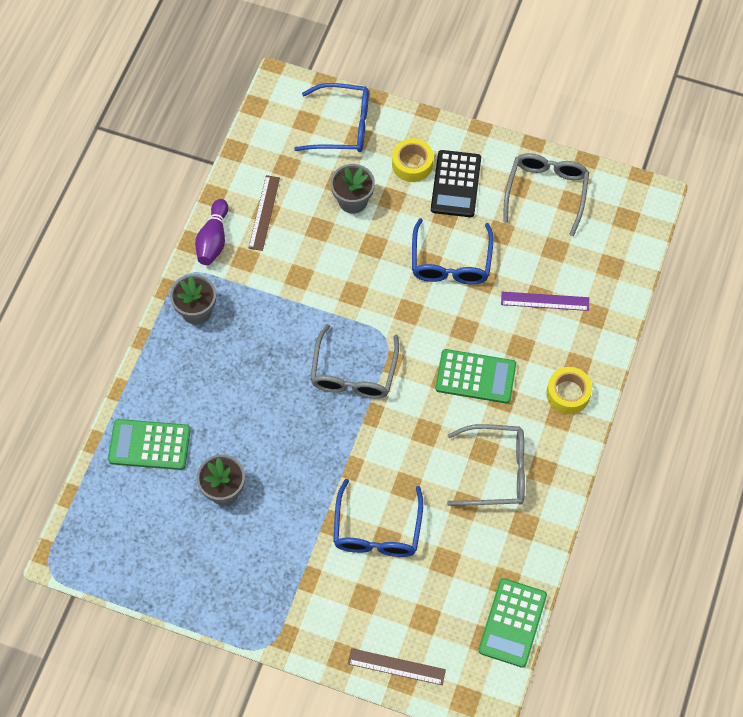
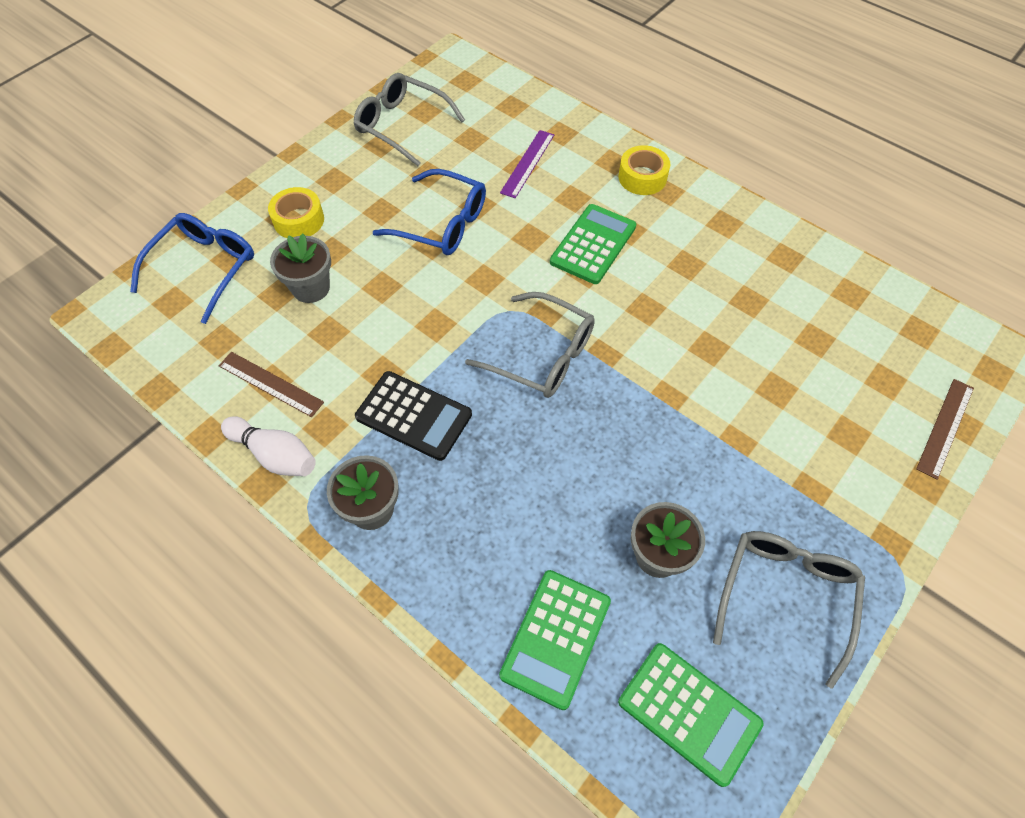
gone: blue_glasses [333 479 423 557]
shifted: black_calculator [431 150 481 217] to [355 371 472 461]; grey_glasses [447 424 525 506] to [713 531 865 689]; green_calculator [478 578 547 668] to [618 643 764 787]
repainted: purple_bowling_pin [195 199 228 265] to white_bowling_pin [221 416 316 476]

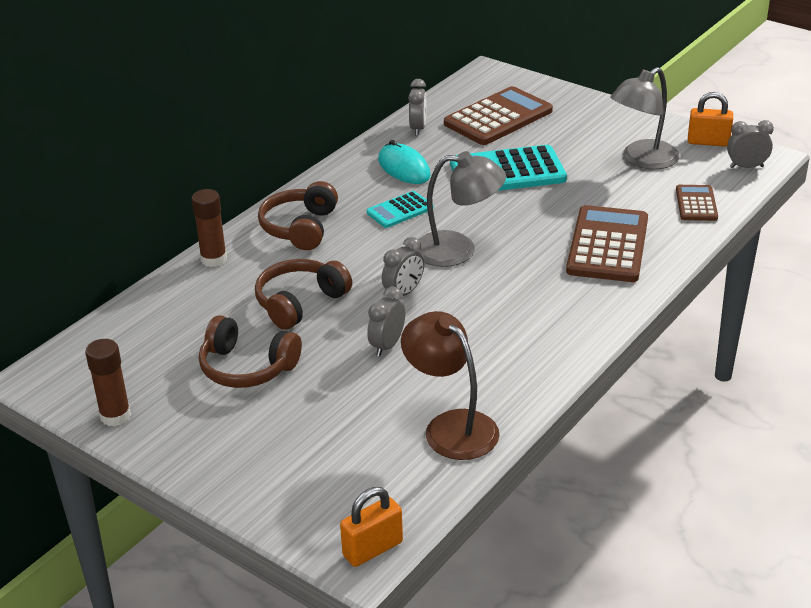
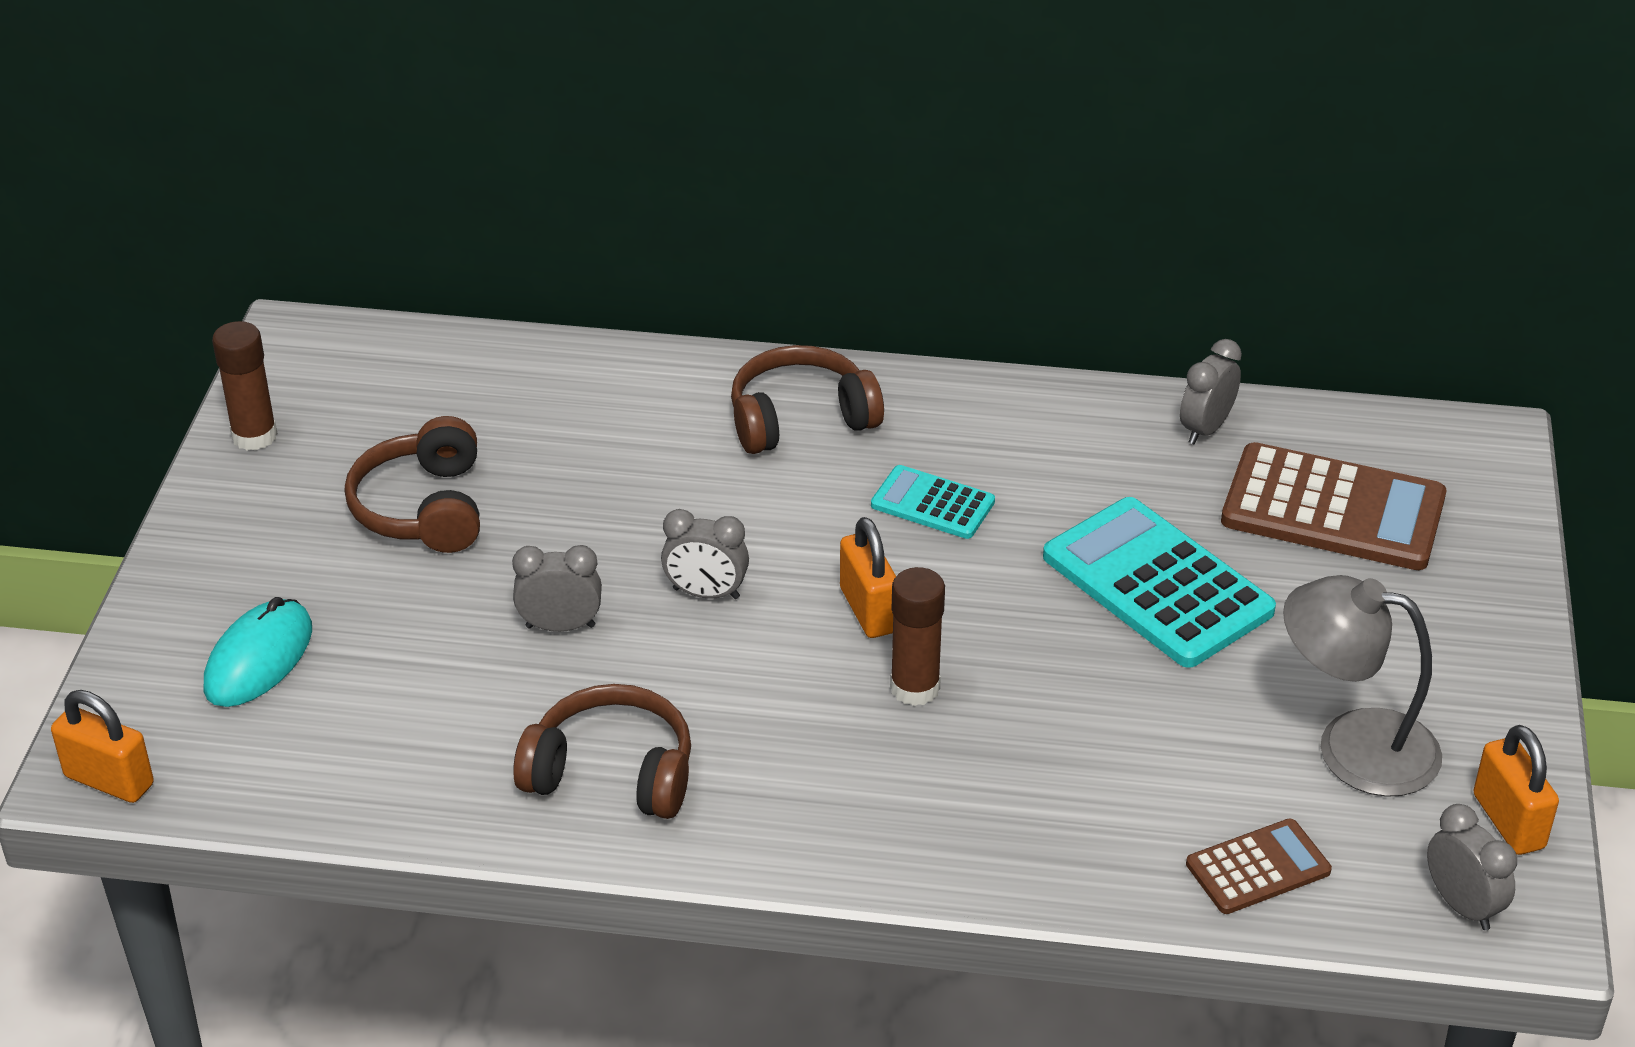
gone: brown_calculator [566 205 648 282]; brown_lamp [401 311 500 460]
shifted: turquoise_mouse [378 140 431 184] to [204 597 312 707]; brown_glue_stick [192 189 227 267] to [890 567 945 706]; brown_headphones [255 259 352 330] to [513 684 691 819]
swapped: grey_lamp [414 151 506 267] to orange_padlock [840 517 896 638]
rotated: grey_clock [408 79 427 136] = [1180 339 1242 444] 150 degrees clockwise

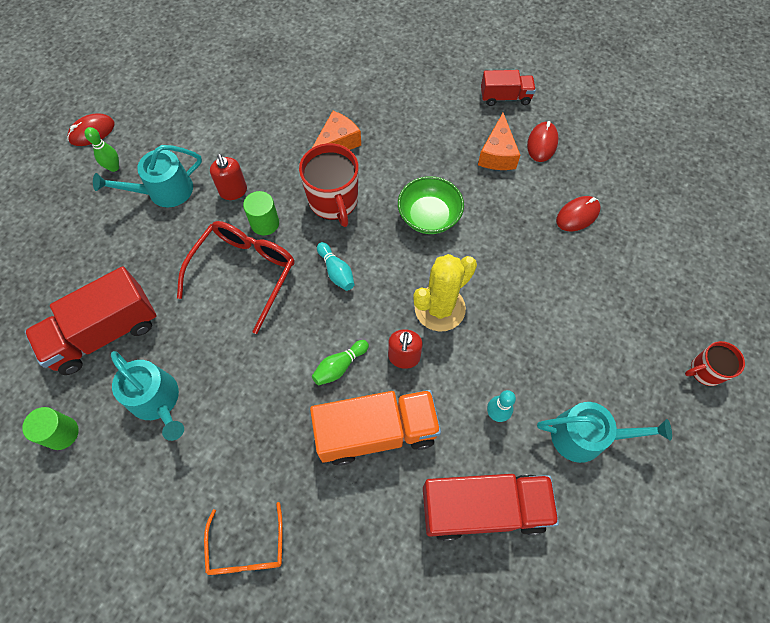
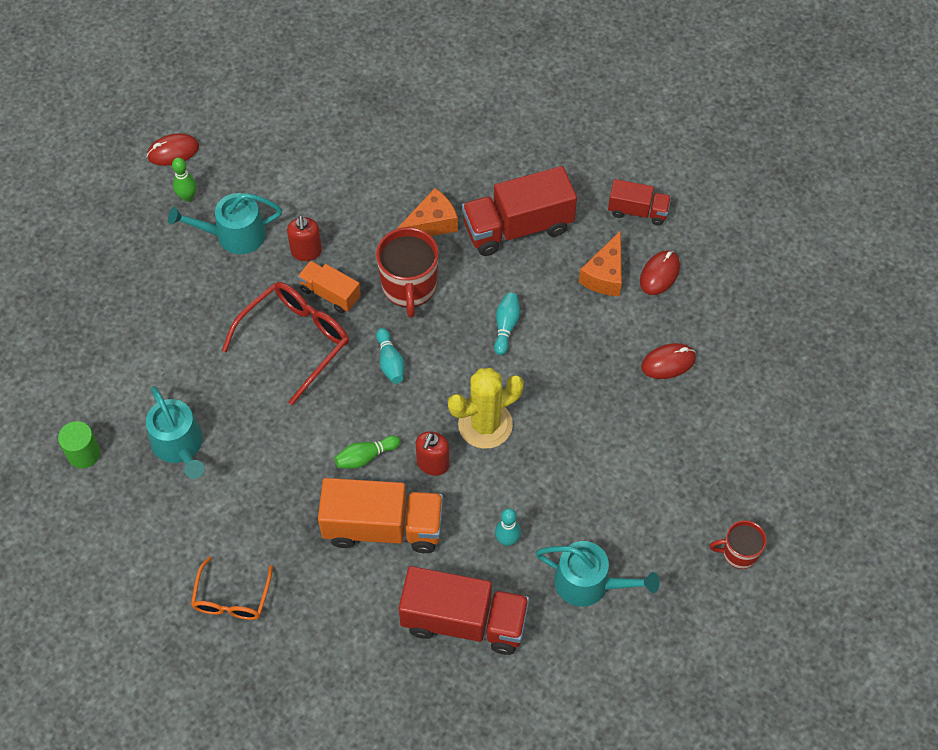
shifted: red_truck [25 266 156 375] to [462 166 577 256]
swapped: green_bowl [398 176 464 234] to turquoise_bowling_pin [494 293 520 355]; green_cylinder [243 191 279 235] to orange_truck [298 261 361 313]

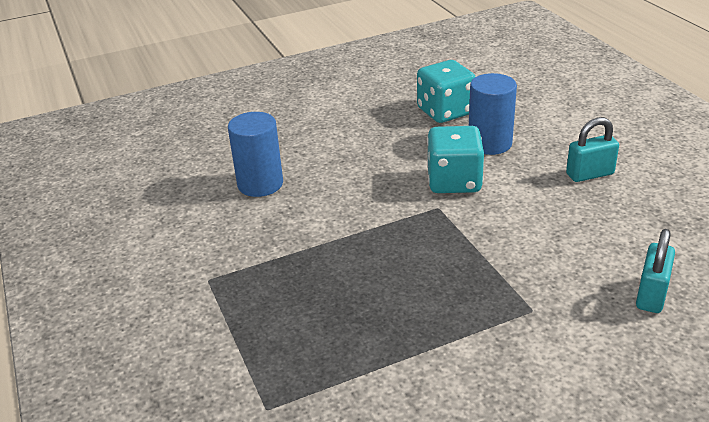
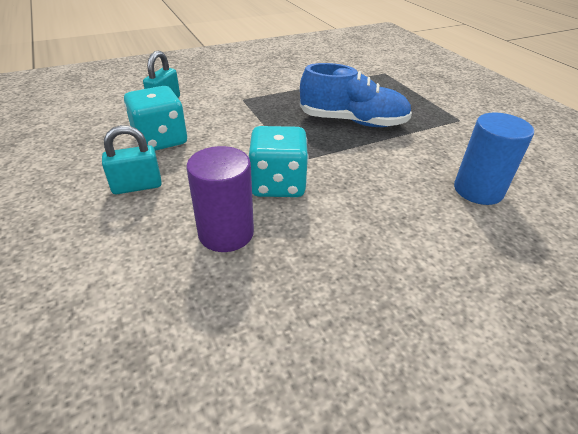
new: blue_shoe [300 63 412 127]
shifted: turquoise_dice [417 60 475 123] to [124 86 187 151]
repainted: blue_cylinder [469 73 517 155] to purple_cylinder [186 146 254 252]

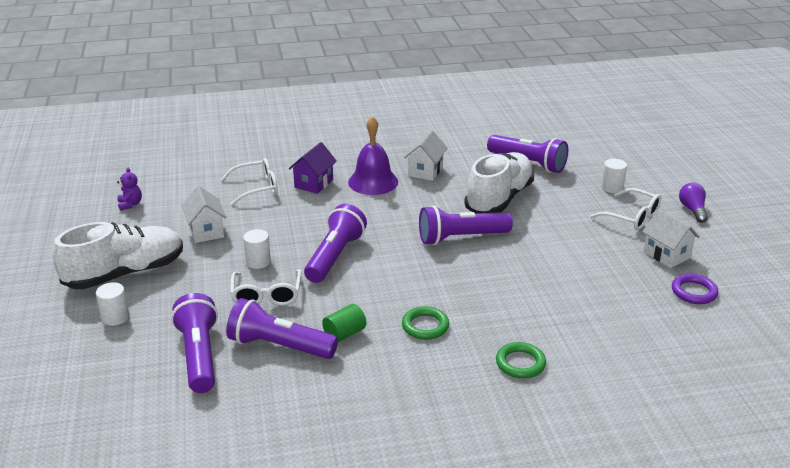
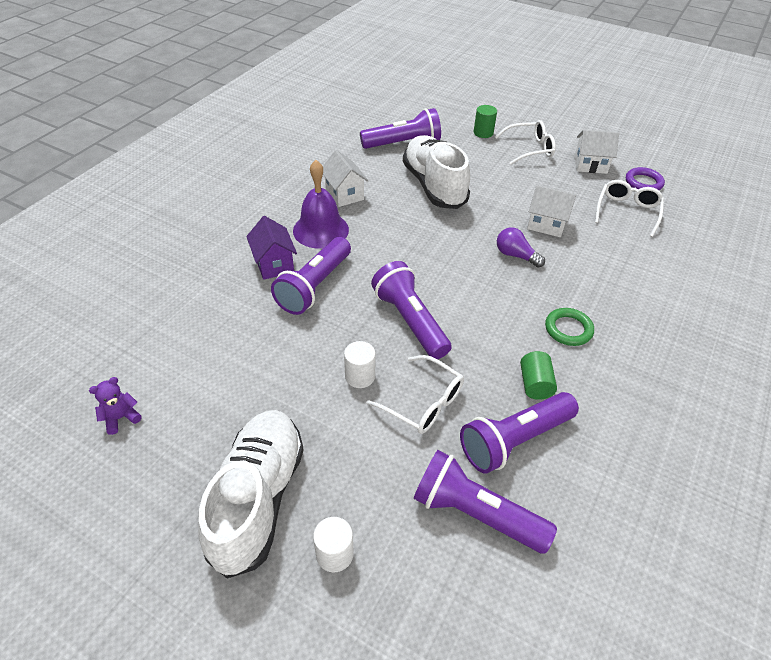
gone: green_ring [496 342 546 379]
shifted: white_glasses [221 158 278 206] to [595 180 664 237]; purple_light_bulb [679 183 708 223] to [497 227 545 268]; white_house [182 186 226 243] to [527 185 576 237]; purple_flashlight [419 205 513 245] to [271 237 351 315]
repainted: white_cylinder [601 159 627 193] to green_cylinder [474 105 497 138]
rotated: purple_teddy_bear [117 168 142 211] = [89 377 142 435] 60 degrees counterclockwise

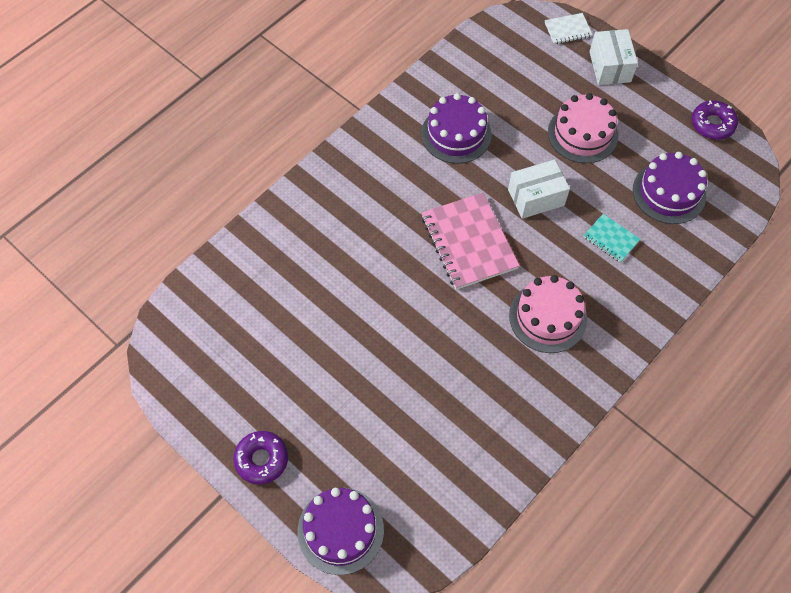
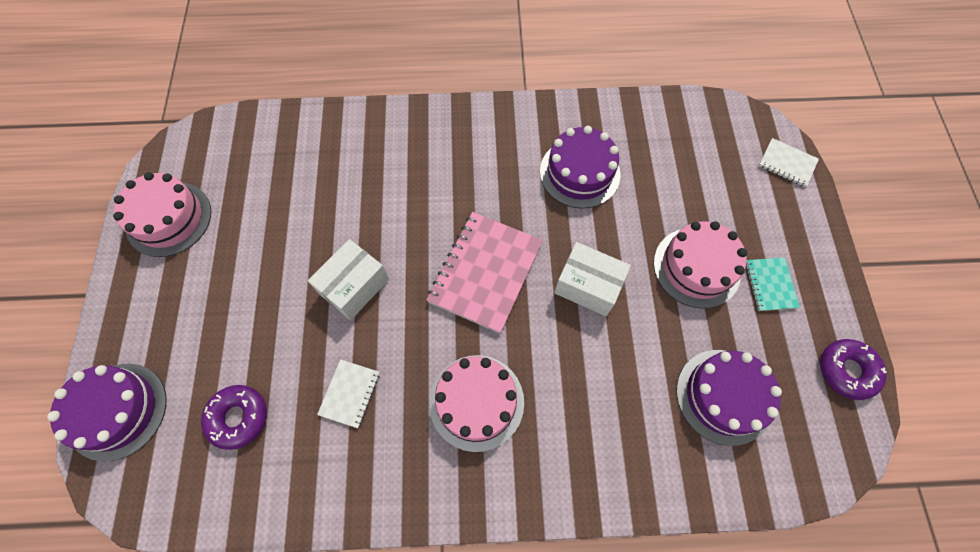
new: pink_cake [113 172 211 257]; white_notebook [317 359 380 428]
shifted: white_box [590 29 638 85] to [308 239 389 320]; turquoise_notebook [584 214 640 263] to [746 258 800 311]; purple_donut [233 431 288 484] to [201 385 267 450]

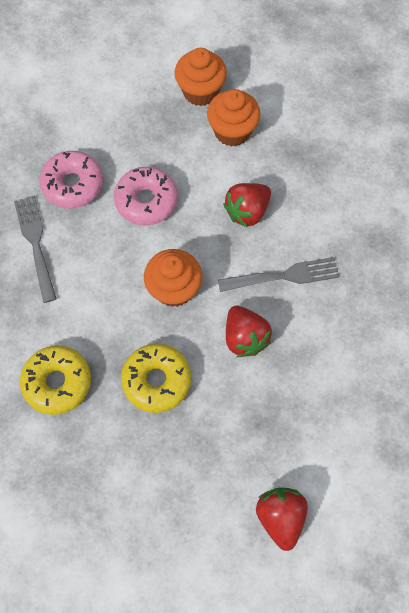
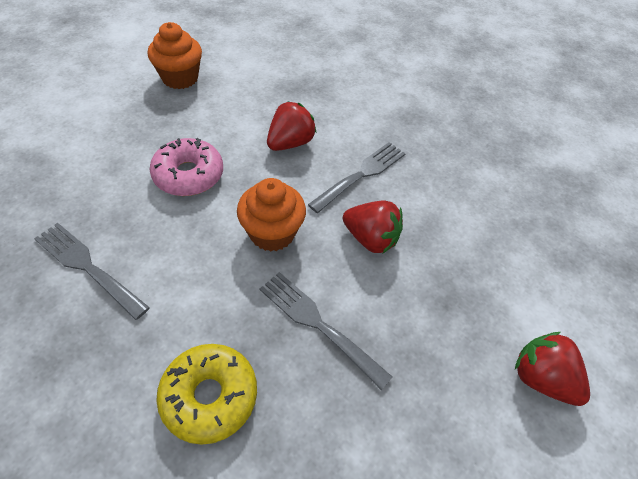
gone: orange_cupcake [207 89 260 146]; pink_donut [39 151 103 209]
swapped: yellow_donut [121 344 191 413] to grey_fork [260 272 392 390]
rotated: red_strawberry [223 183 271 228] = [267 101 316 151] 150 degrees counterclockwise

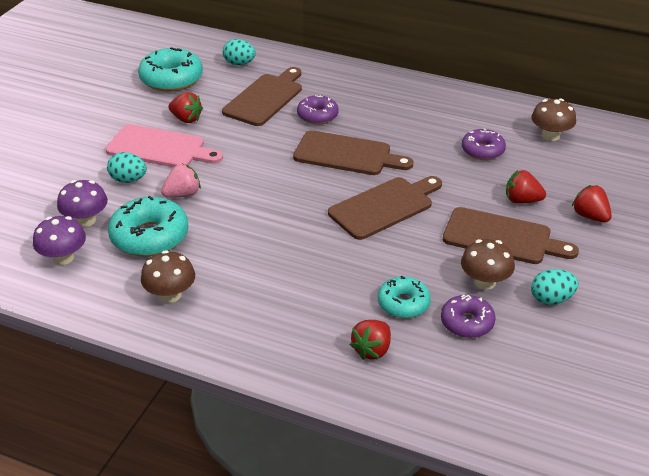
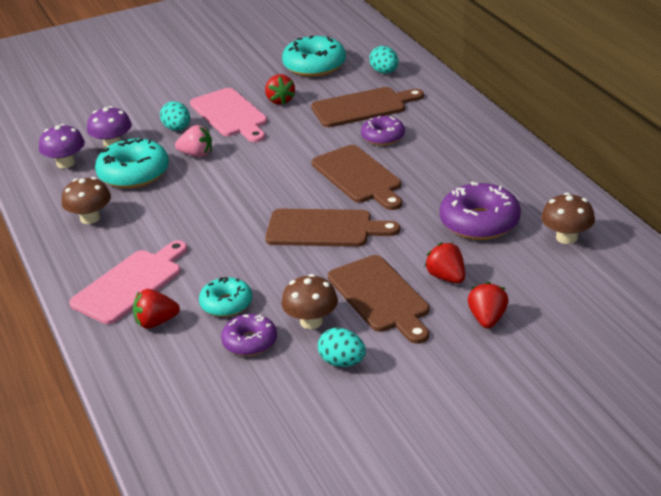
new: pink_cutting_board [69 241 187 324]
scaled: purple_donut [462 128 506 160] = [440 182 521 240] x1.62

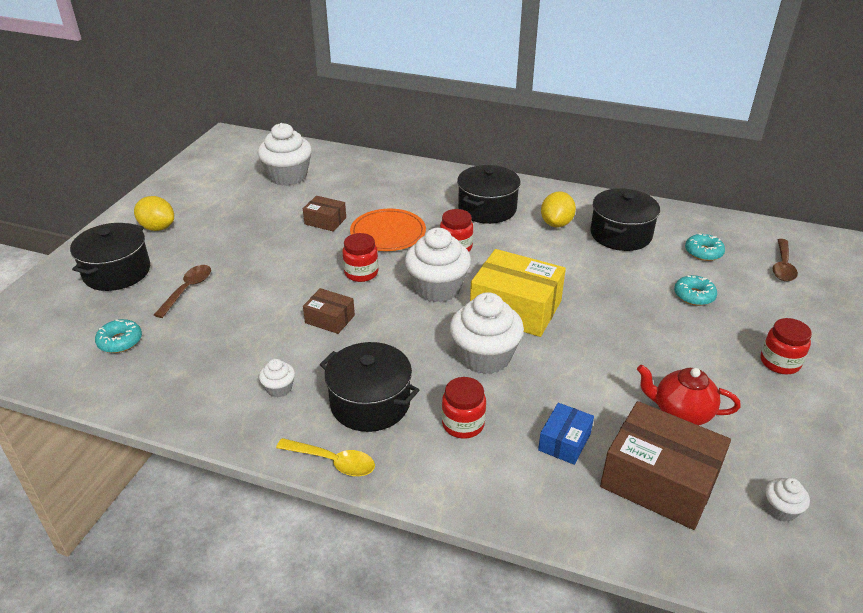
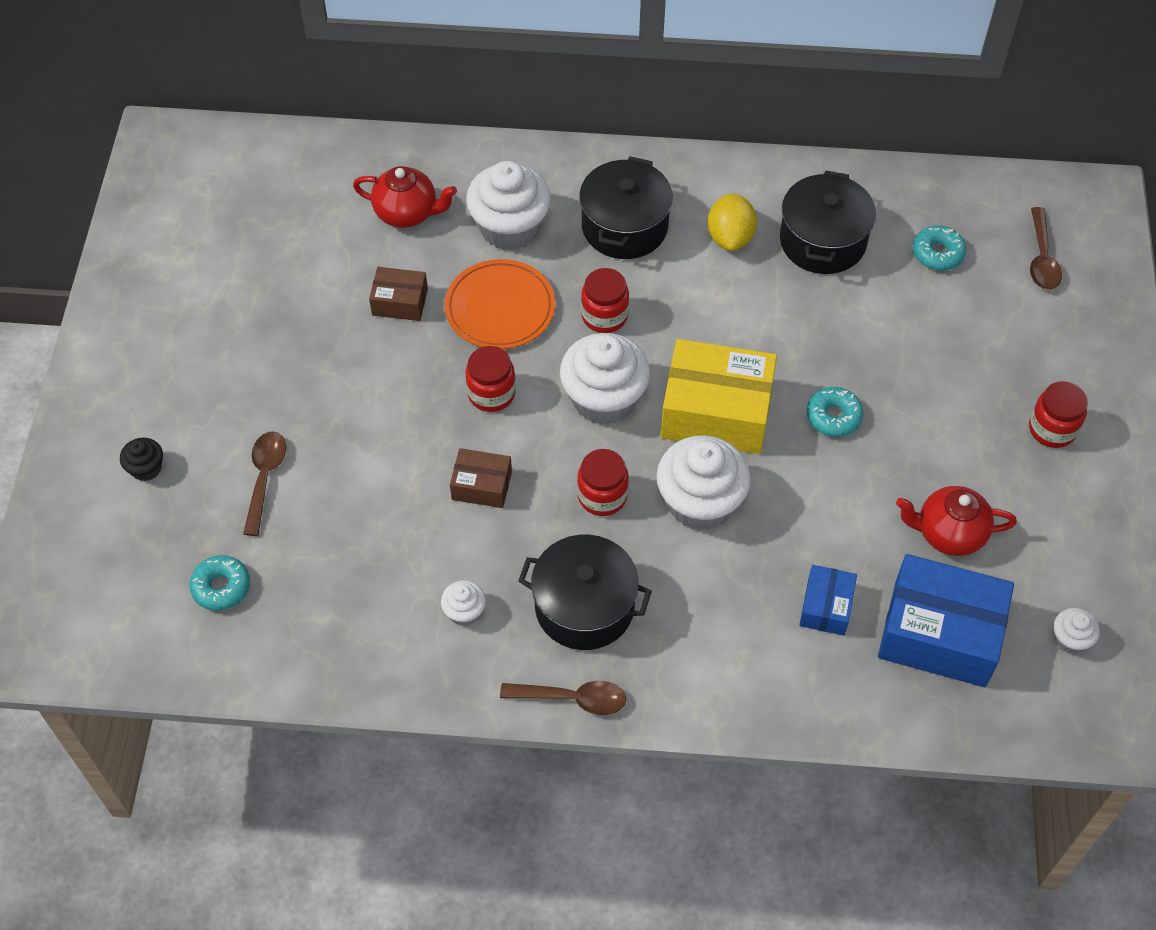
gone: yellow_lemon [134 196 174 231]
new: red_teapot [353 166 457 228]
shifted: white_cupcake [258 123 312 186] to [466 161 551 250]; turquoise_donut [674 275 717 306] to [807 387 863 437]; red_jar [442 377 486 439] to [577 449 629 516]
swapped: black_pot [70 223 150 291] to black_cupcake [120 438 163 481]
repainted: brown_box [600 401 731 530] to blue_box [878 554 1014 687]; yellow_spoon [276 438 375 476] to brown_spoon [500 681 626 715]

